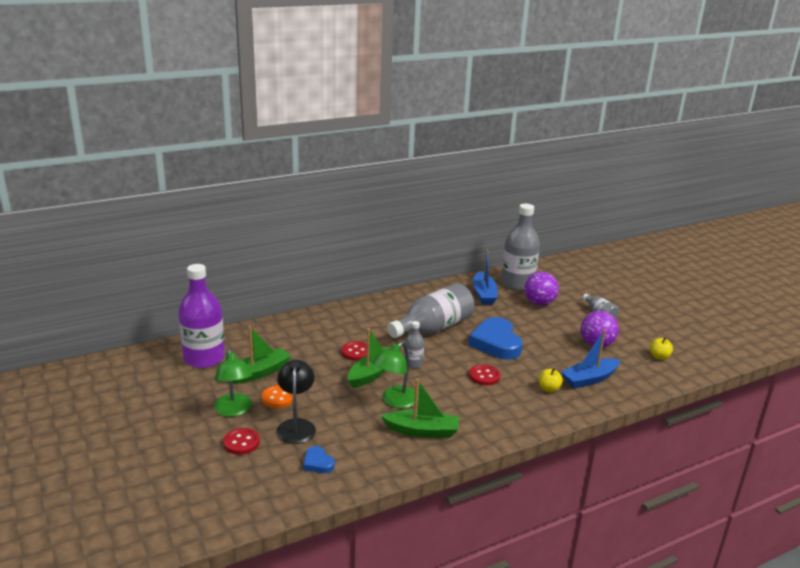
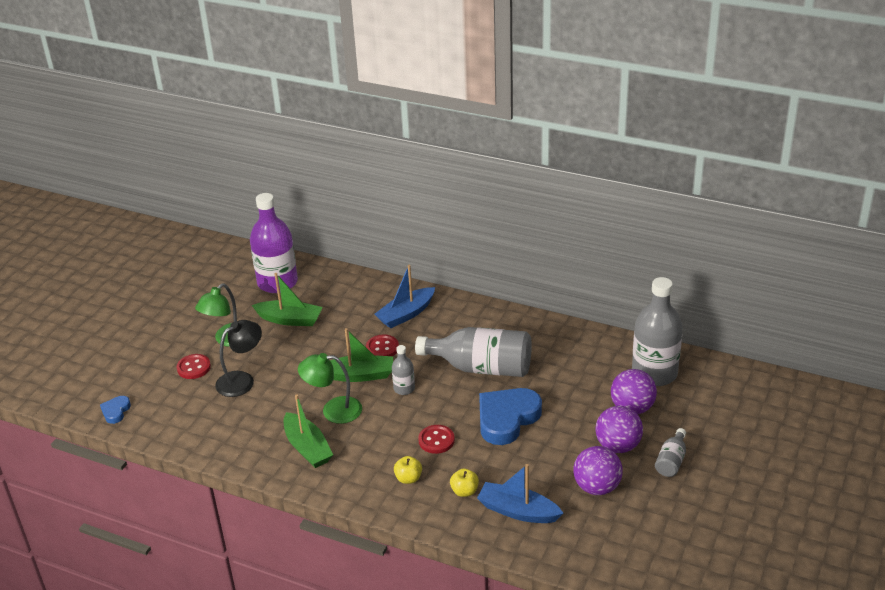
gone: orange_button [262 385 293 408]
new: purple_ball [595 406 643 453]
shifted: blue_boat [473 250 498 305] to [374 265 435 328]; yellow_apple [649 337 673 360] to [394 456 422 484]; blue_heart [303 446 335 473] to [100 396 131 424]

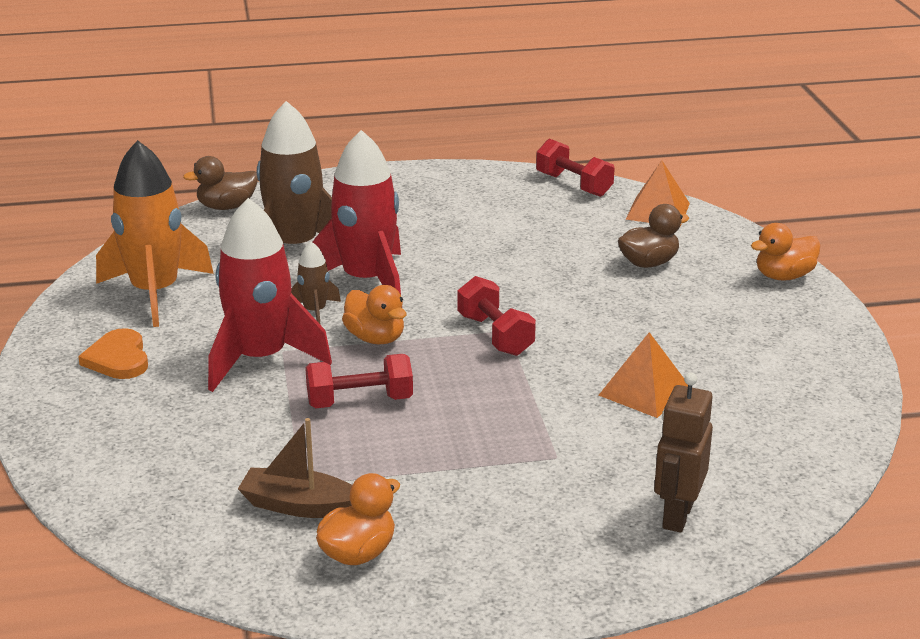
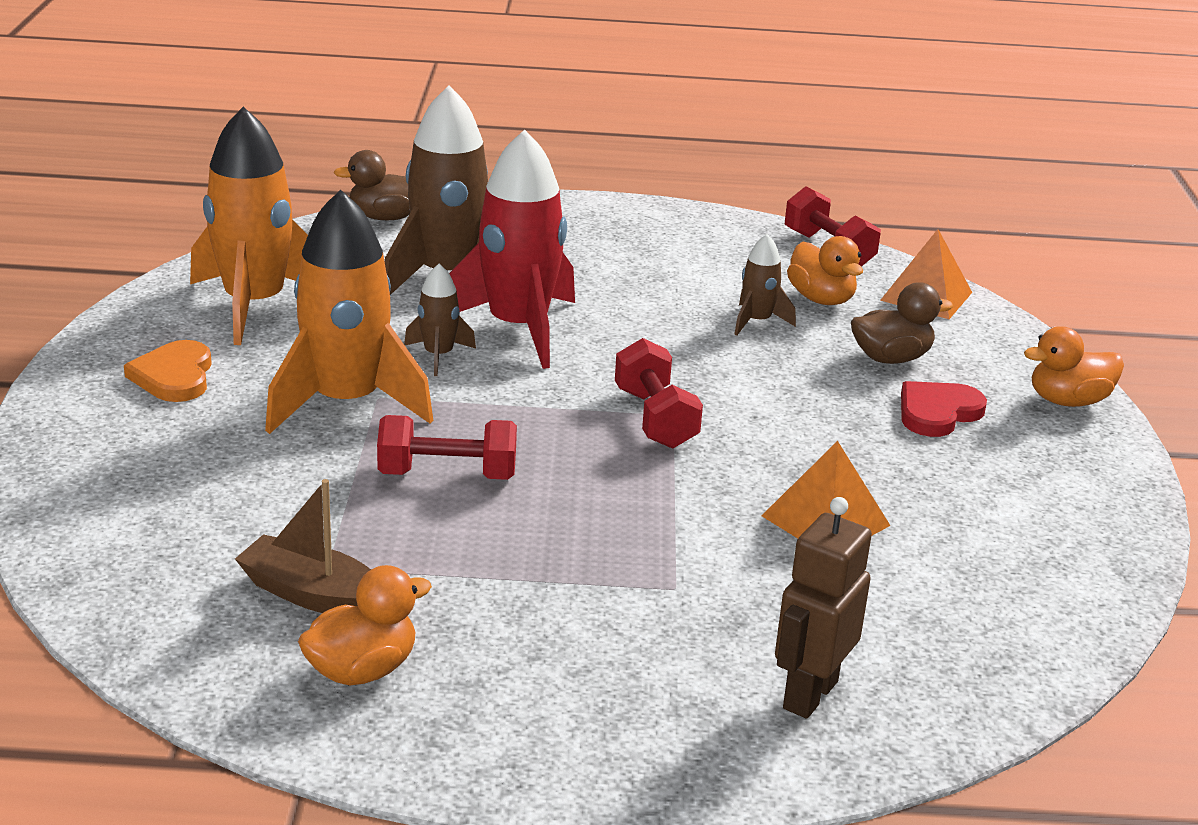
new: brown_rocket [734 234 796 336]; red_heart [901 381 987 437]
shifted: orange_duck [342 285 406 344] to [787 236 863 305]
repainted: red_rocket [208 198 332 392] to orange_rocket [265 189 433 434]

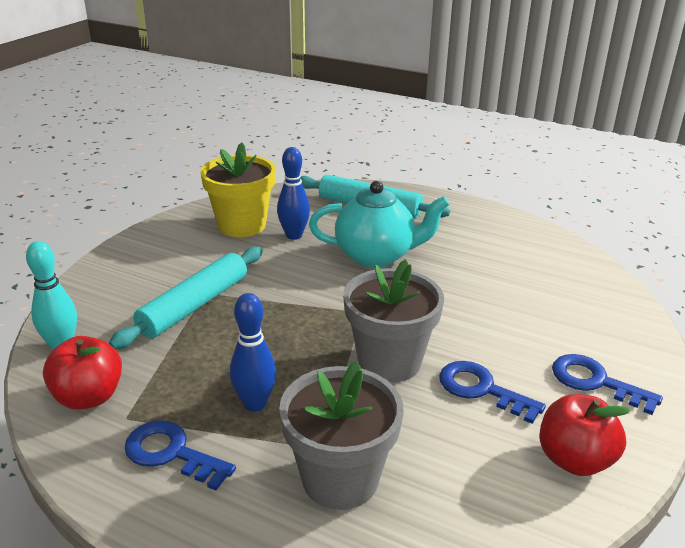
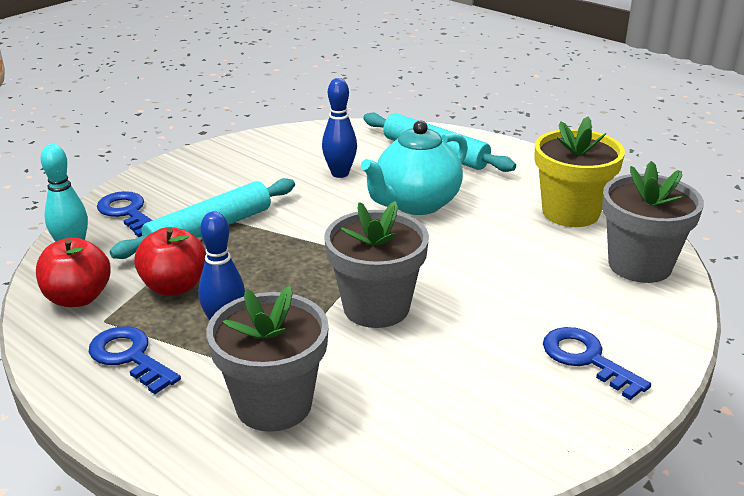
new: grey_flower_pot [602 161 704 283]
shifted: yellow_flower_pot [200 142 276 237] to [535 116 625 227]; blue_key [439 361 546 424] to [97 191 153 237]; red_apple [539 394 630 476] to [134 227 206 296]
rotated: turquoise_teapot [309 181 449 268] = [361 121 468 215] 120 degrees clockwise

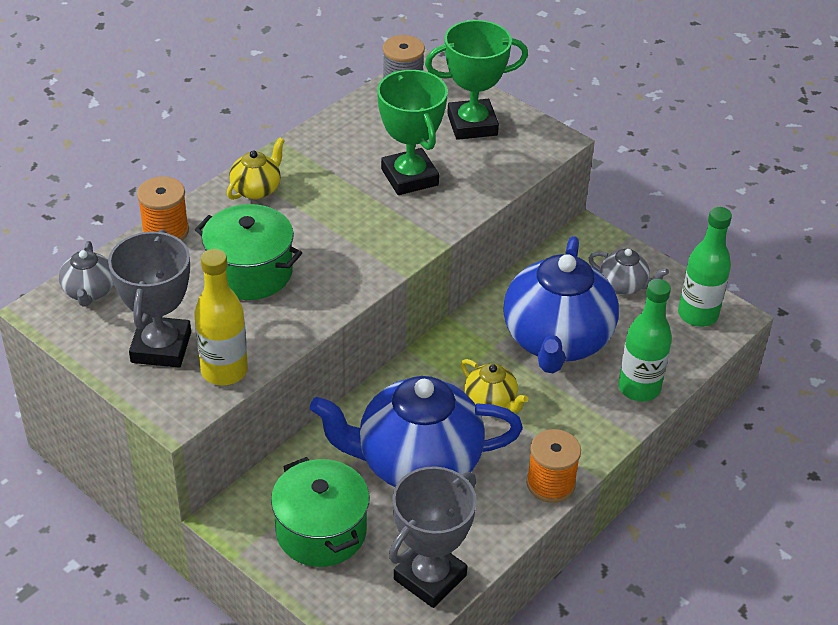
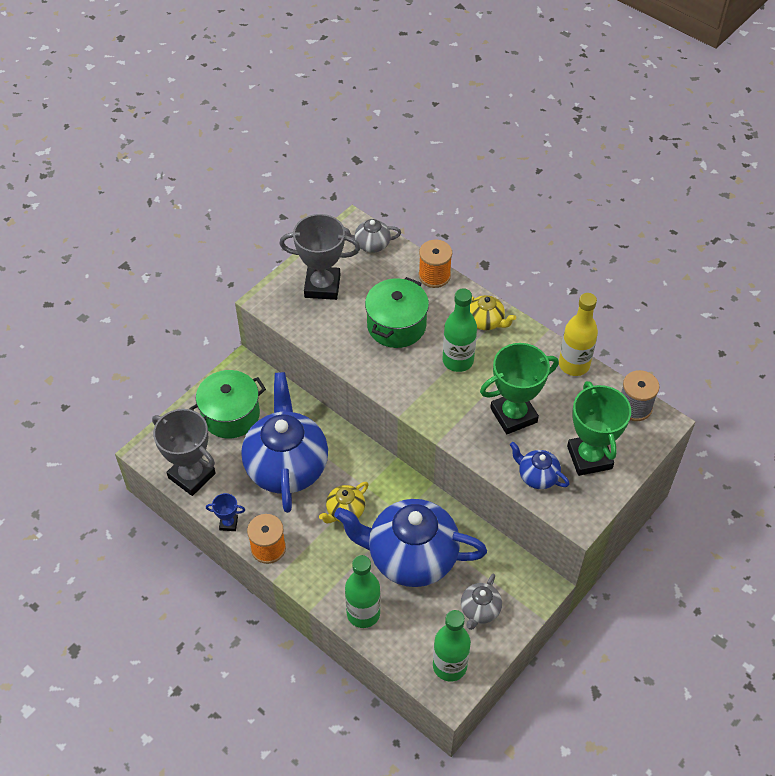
new: green_bottle [443 288 477 372]; blue_teapot [510 442 569 489]; blue_trophy [206 493 245 531]
shifted: yellow_bottle [194 249 248 385] to [559 293 598 376]

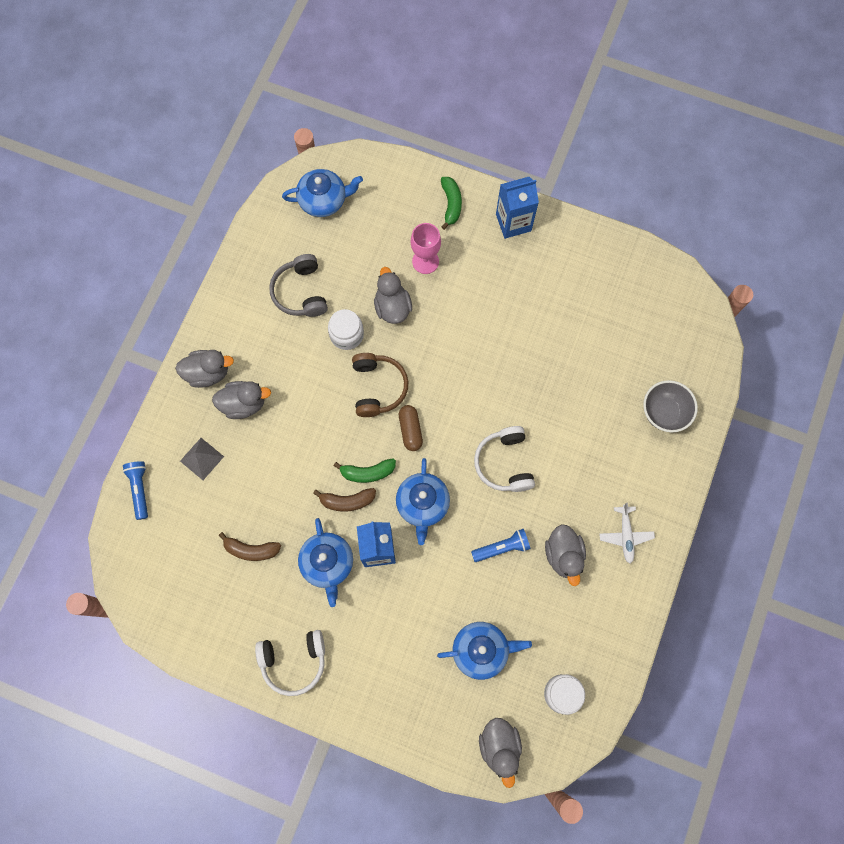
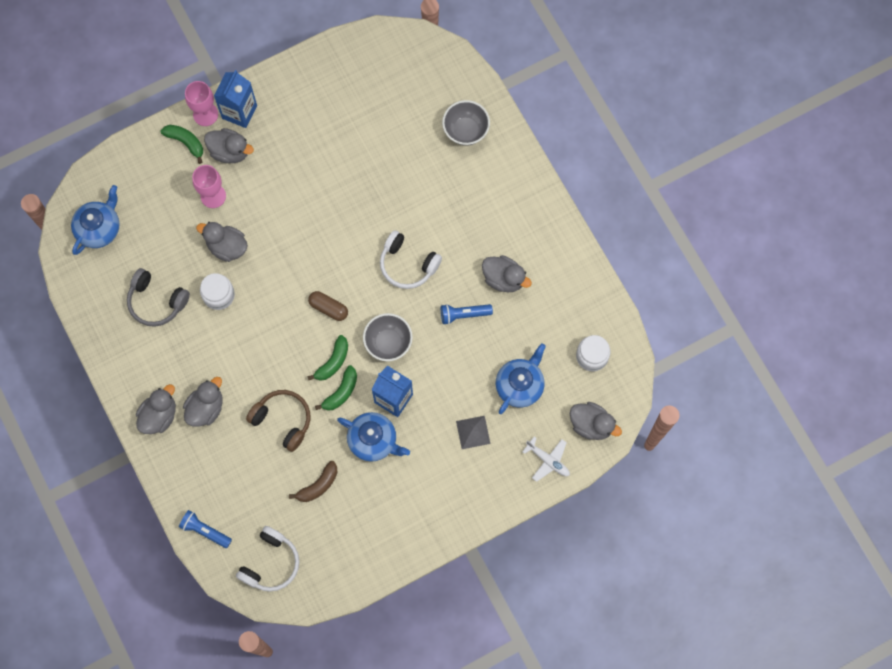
new: pink_goblet [185 81 218 126]; grey_duck [204 128 254 163]
shifted: brown_headphones [352 353 408 417] to [246 390 310 452]; grey_pyramid [180 438 224 480] to [456 416 491 449]; white_plane [599 503 655 563] to [522 436 570 482]; white_headphones [255 630 325 696] to [236 526 299 592]
swapped: blue_teapot [396 458 450 545] to grey_bowl [363 313 413 361]
repainted: brown_banana [313 488 376 512] to green_banana [315 365 357 411]
rotated: blue_flashlight [471 529 531 562] = [441 304 493 325] 120 degrees counterclockwise

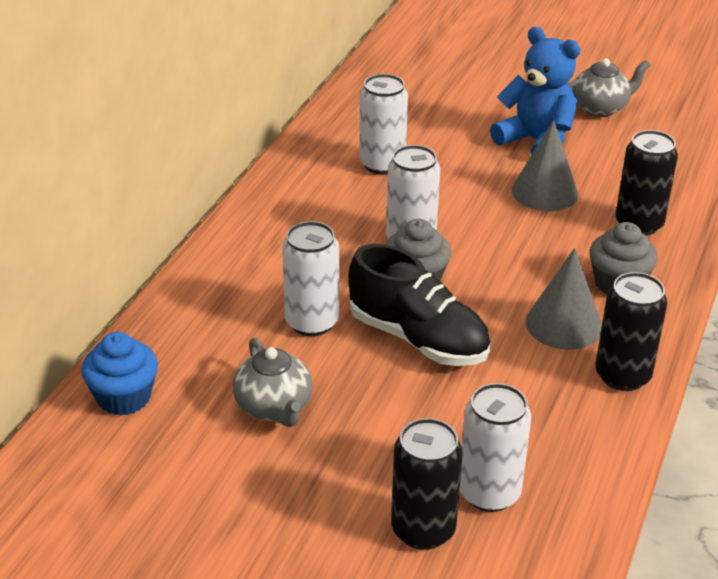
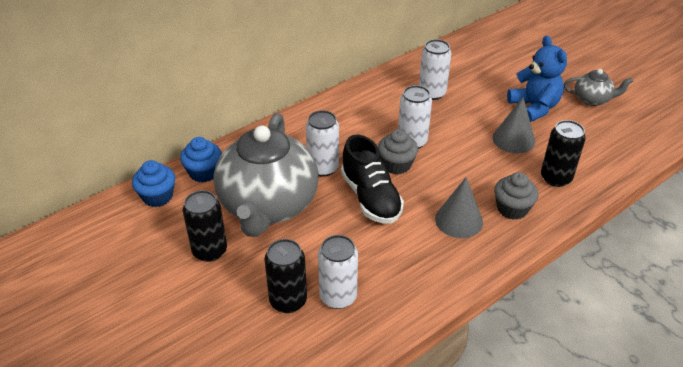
new: blue_cupcake [132 160 175 207]
shifted: black_can [595 272 667 391] to [183 190 227 262]
scaled: grey_teapot [233 338 312 427] = [213 113 319 237] x2.27

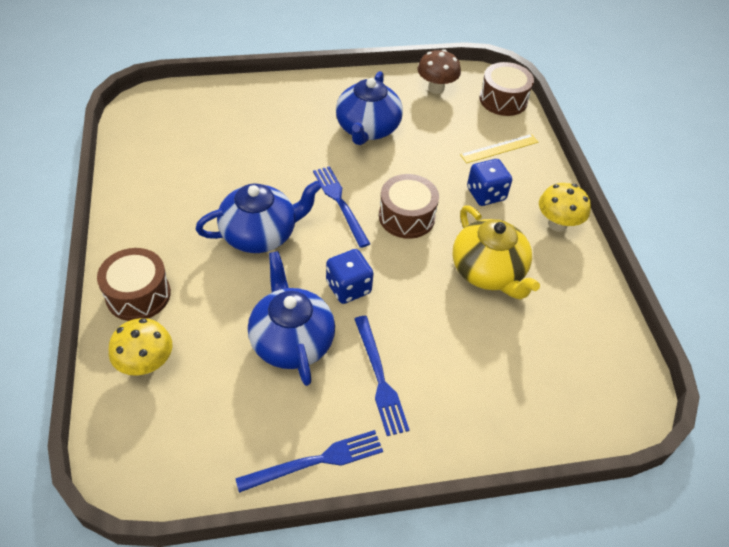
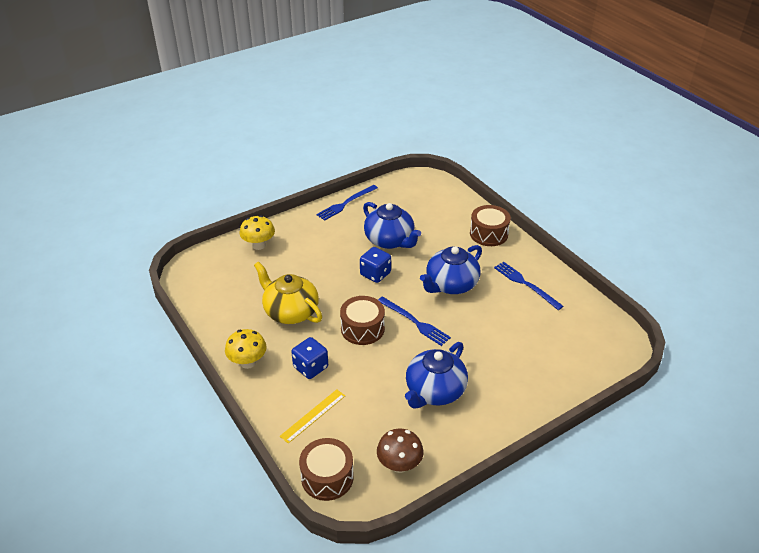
shifted: blue_fork [355 316 410 436] to [494 262 563 310]; yellow_mushroom [109 318 172 376] to [240 215 275 250]
rotated: blue_teapot [336 71 403 145] = [405 342 468 409] 135 degrees counterclockwise

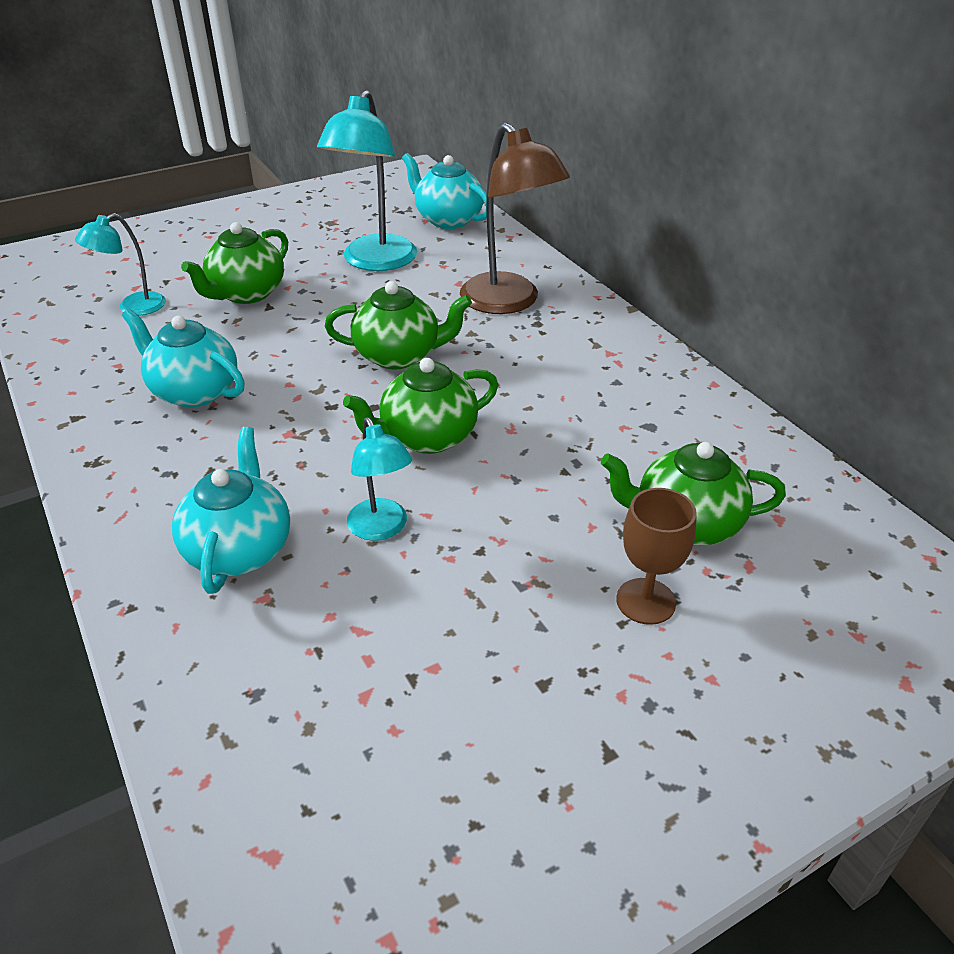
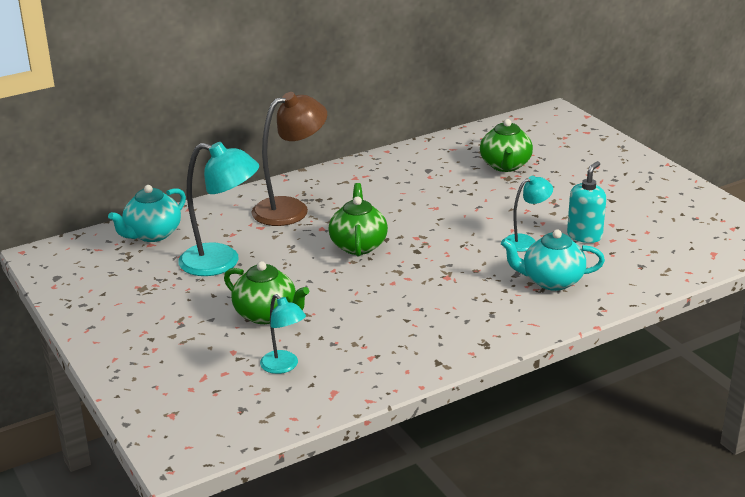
gone: turquoise_teapot [122 309 245 407]; green_teapot [343 358 498 454]; brown_goblet [616 488 697 625]
new: turquoise_soap_dispenser [567 161 606 243]

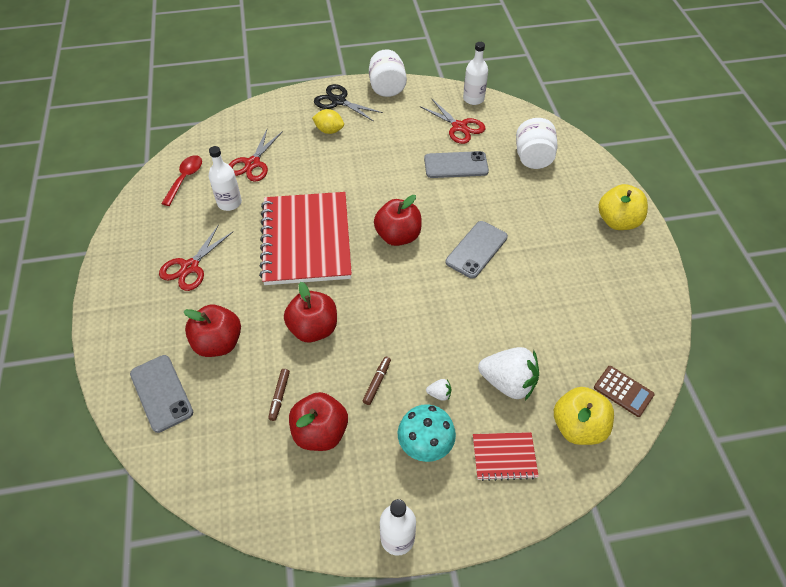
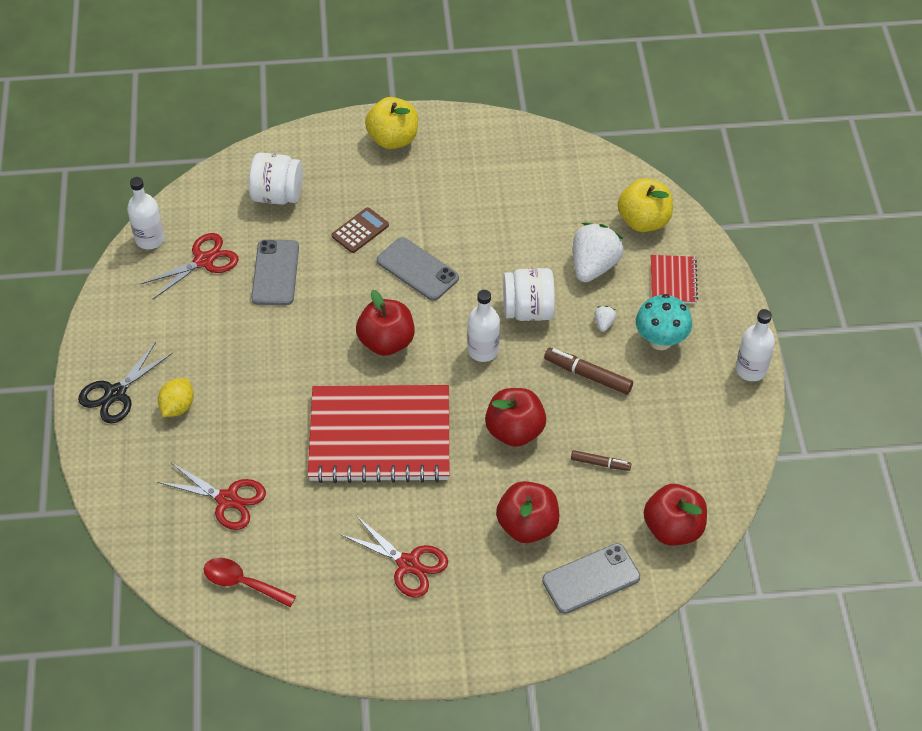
shifted: white_jar [369 49 407 97] to [503 268 555 321]; white_bottle [209 146 242 211] to [467 290 500 362]; brown_calculator [594 366 655 417] to [331 207 389 253]; red_apple [289 392 348 451] to [644 484 707 546]
scaled: brown_marker [362 357 391 405] = [544 348 633 395] x1.60

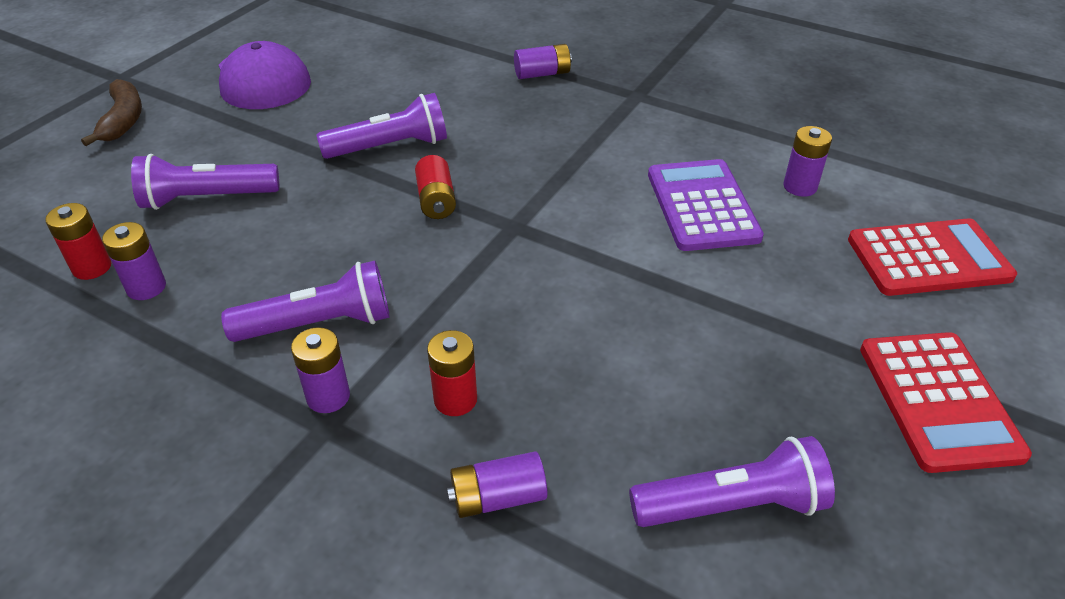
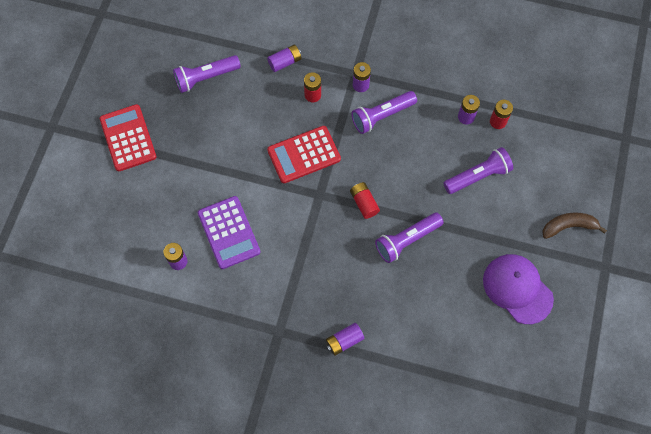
shifted: red_calculator [848 218 1017 296] to [267 126 341 183]
rotated: brown_banana [81 79 142 146] = [542 213 607 239] 105 degrees clockwise

